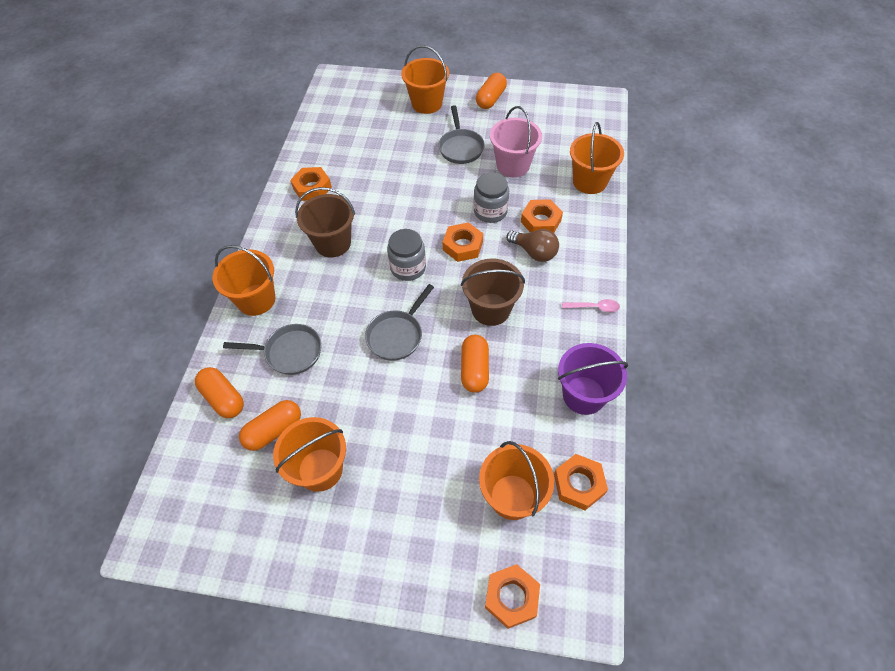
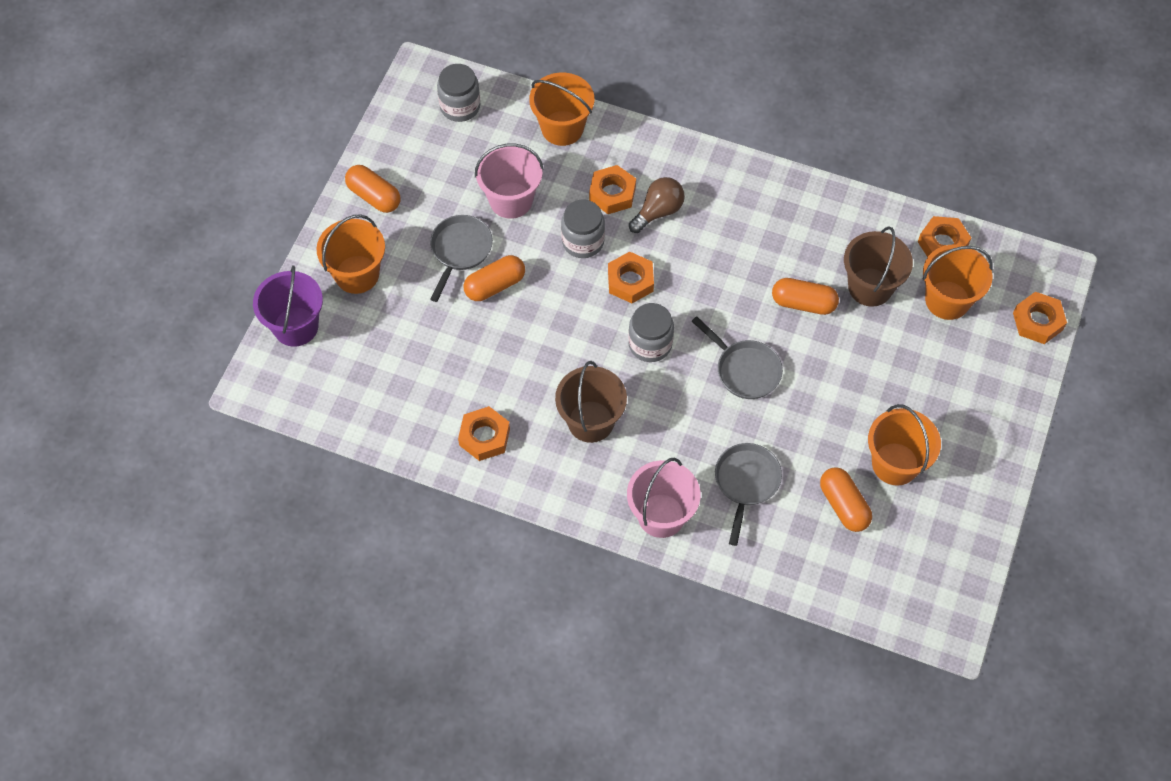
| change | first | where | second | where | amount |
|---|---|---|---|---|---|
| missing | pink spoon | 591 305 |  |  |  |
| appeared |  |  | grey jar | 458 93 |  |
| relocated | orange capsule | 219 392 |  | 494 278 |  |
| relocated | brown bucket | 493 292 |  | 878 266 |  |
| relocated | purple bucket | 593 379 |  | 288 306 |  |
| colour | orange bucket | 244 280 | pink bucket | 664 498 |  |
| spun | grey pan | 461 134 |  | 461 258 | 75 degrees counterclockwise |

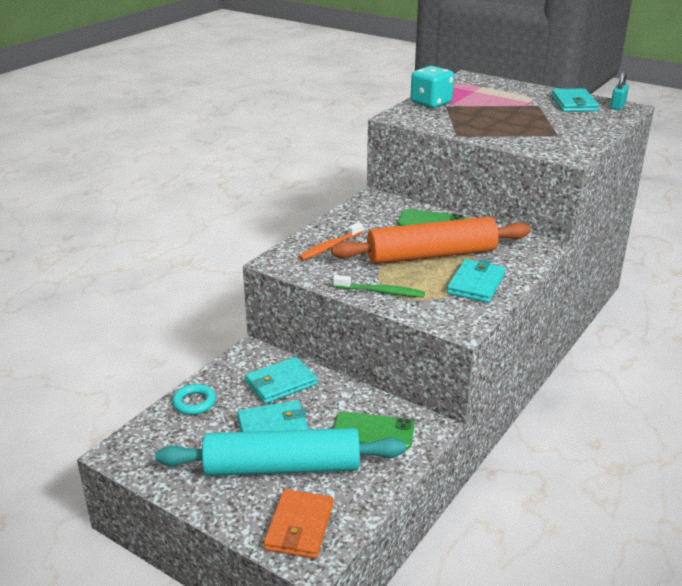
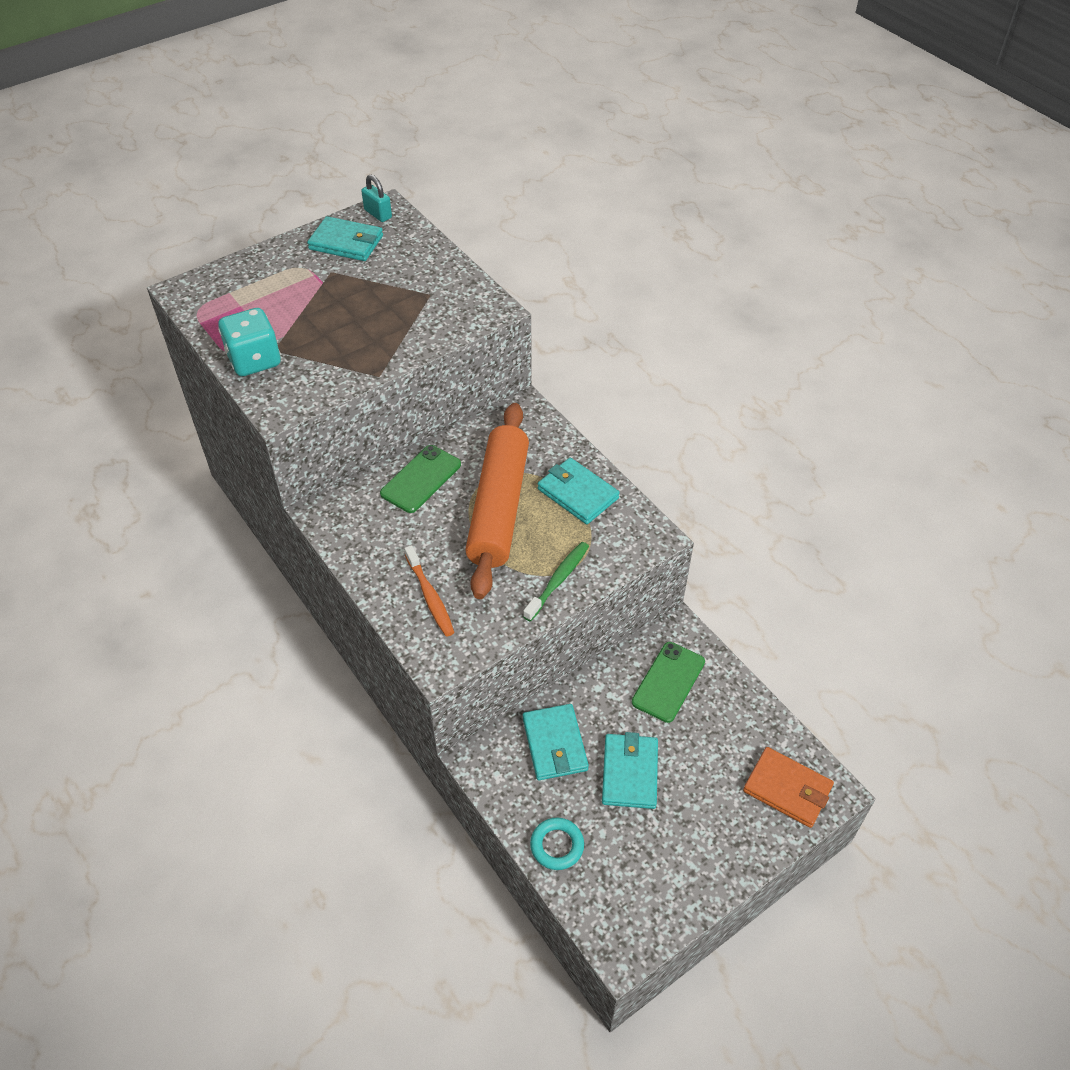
| change | first | where | second | where | amount |
|---|---|---|---|---|---|
| missing | turquoise rolling pin | 281 452 |  |  |  |

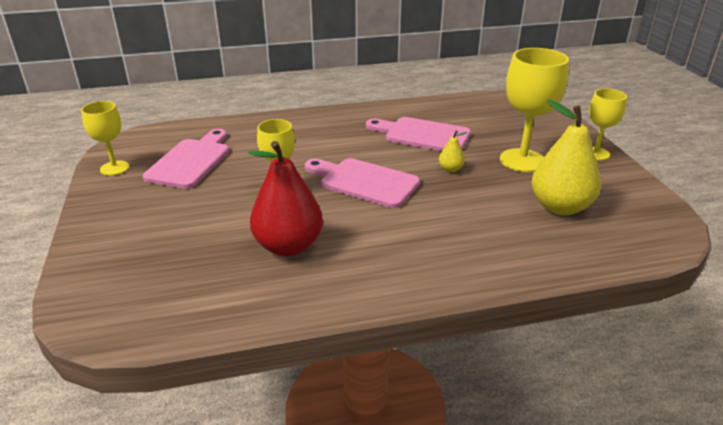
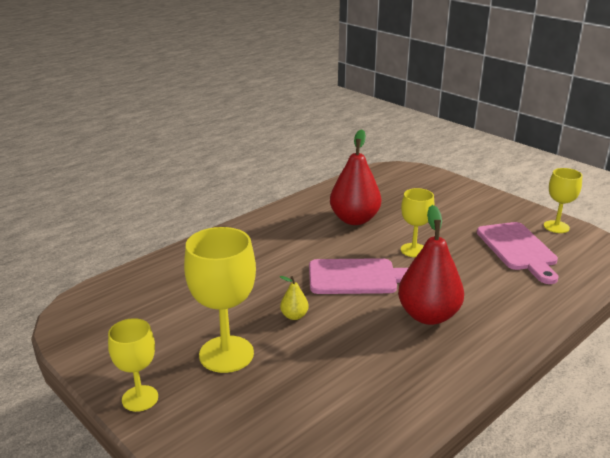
| change | first | where | second | where | amount |
|---|---|---|---|---|---|
| missing | pink cutting board | 418 134 |  |  |  |
| missing | yellow pear | 566 157 |  |  |  |
| appeared |  |  | red pear | 431 265 |  |

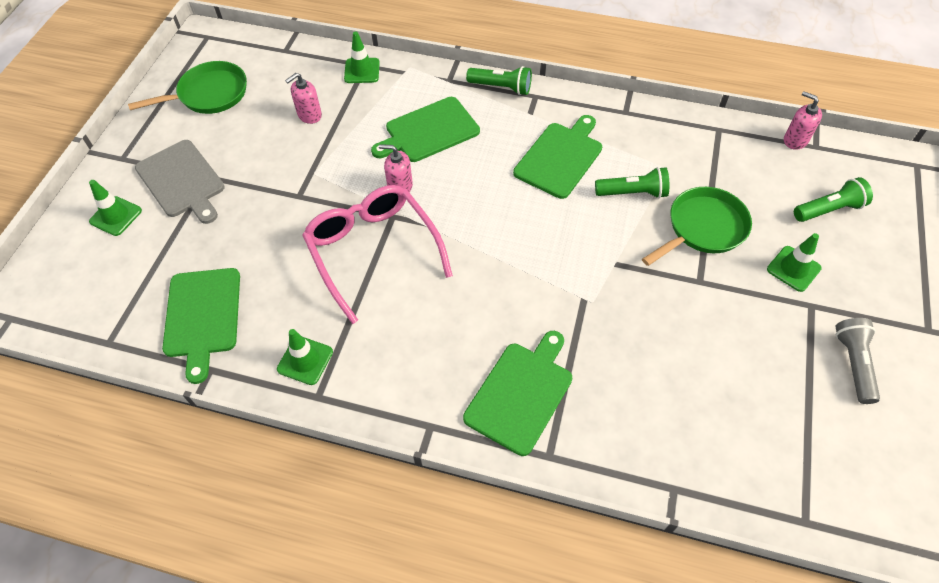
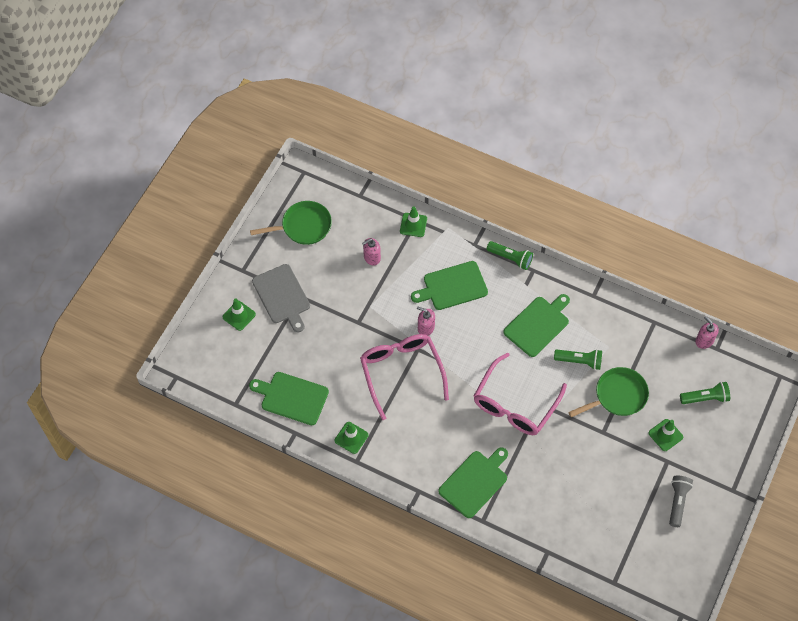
| change | first | where | second | where | amount |
|---|---|---|---|---|---|
| appeared |  |  | pink glasses | 520 393 |  |
| spun | green cutting board | 201 326 |  | 289 398 | 105 degrees clockwise |

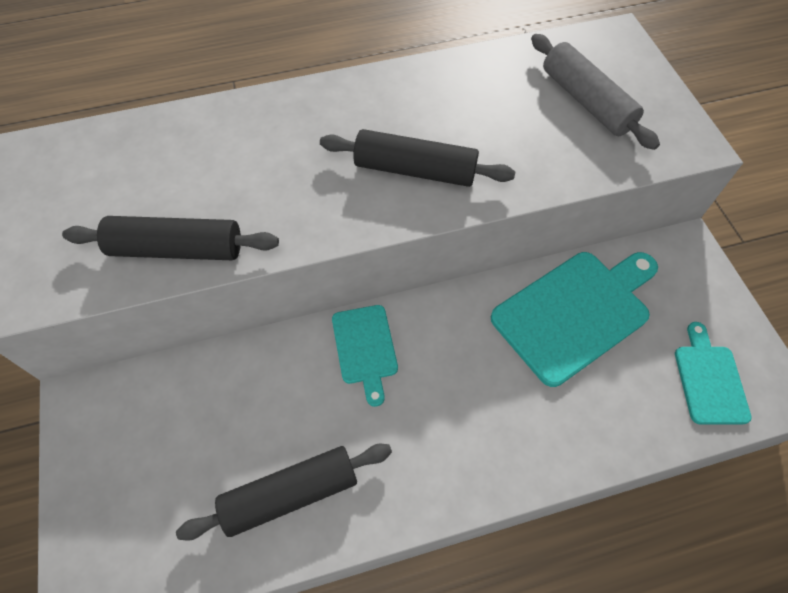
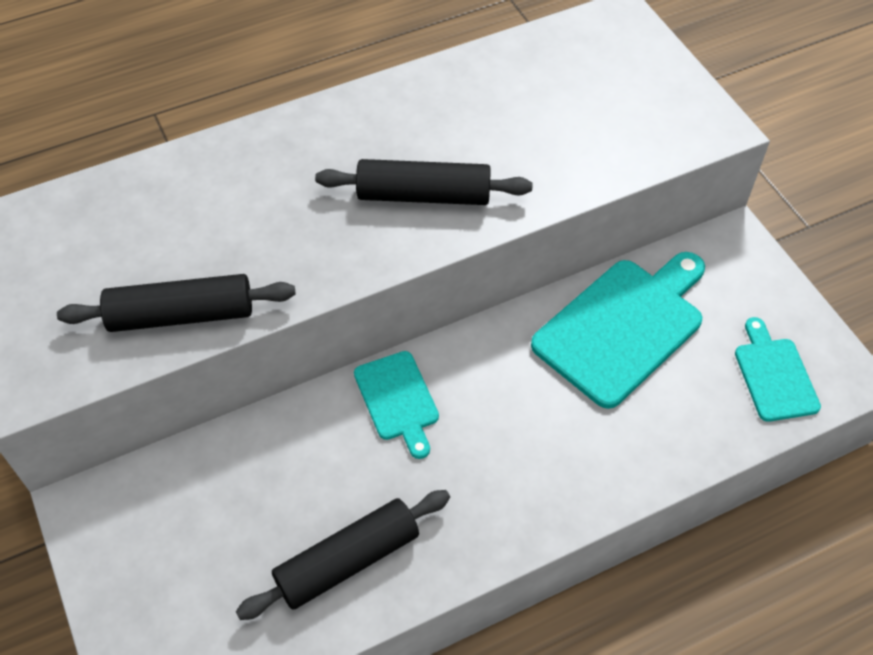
| change | first | where | second | where | amount |
|---|---|---|---|---|---|
| missing | grey rolling pin | 595 92 |  |  |  |

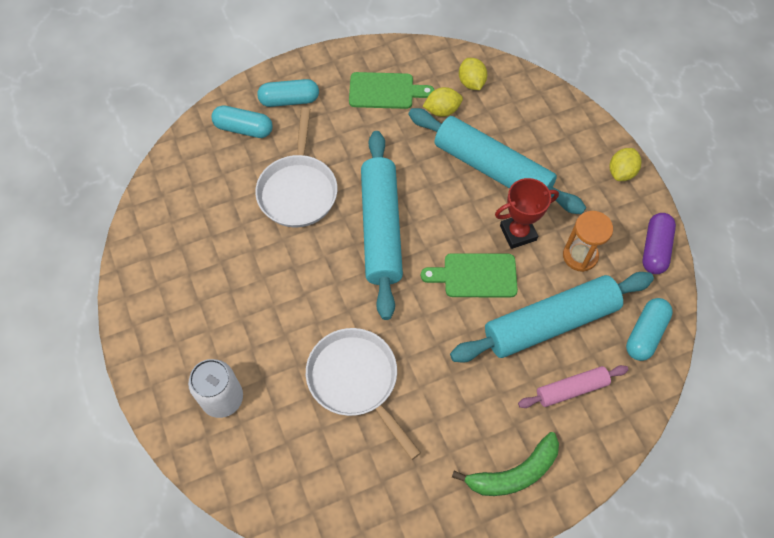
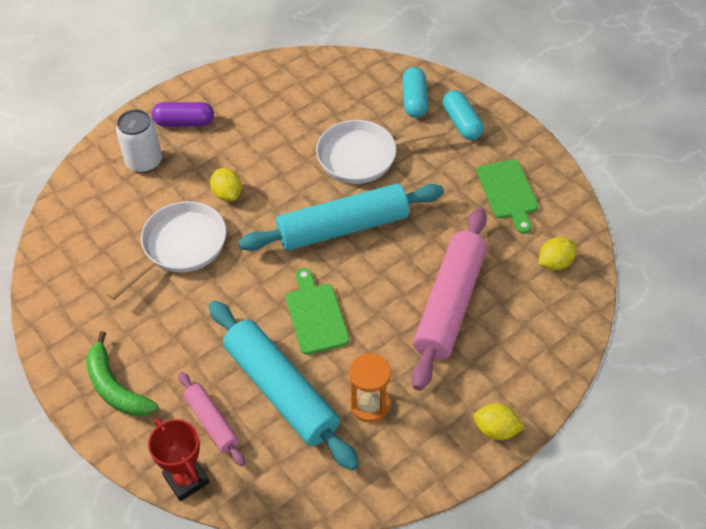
| change | first | where | second | where | amount |
|---|---|---|---|---|---|
| missing | turquoise capsule | 649 329 |  |  |  |
| relocated | yellow lemon | 443 102 |  | 226 184 |  |
| relocated | red trophy | 527 213 |  | 178 459 |  |
| relocated | purple capsule | 659 243 |  | 183 114 |  |
| colour | turquoise rolling pin | 497 161 | pink rolling pin | 449 299 |  |

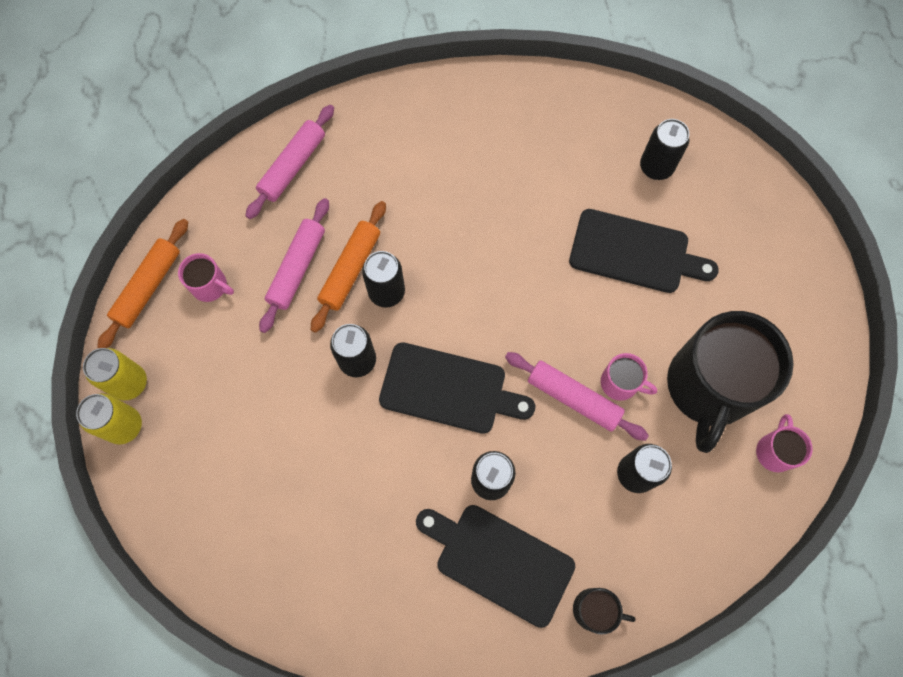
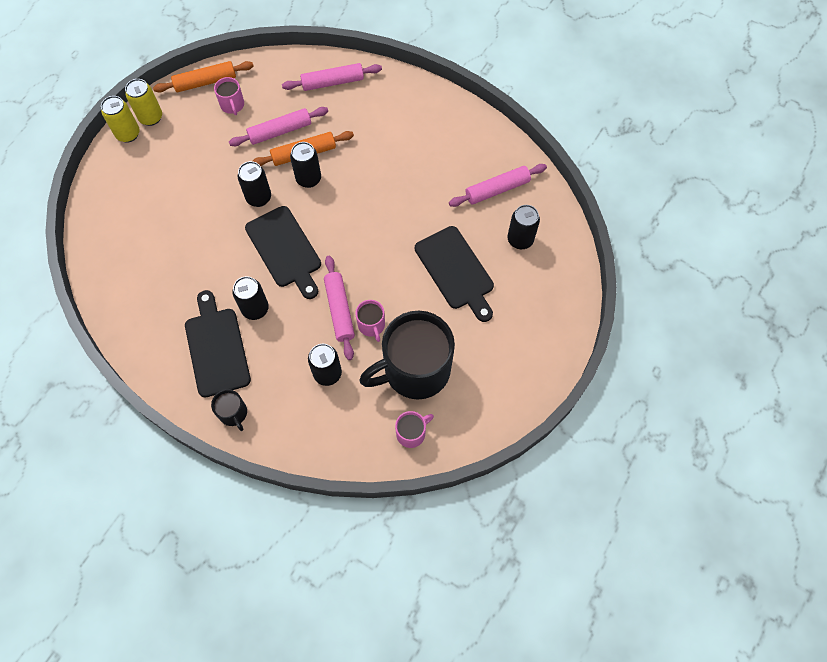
| change | first | where | second | where | amount |
|---|---|---|---|---|---|
| appeared |  |  | pink rolling pin | 498 185 |  |

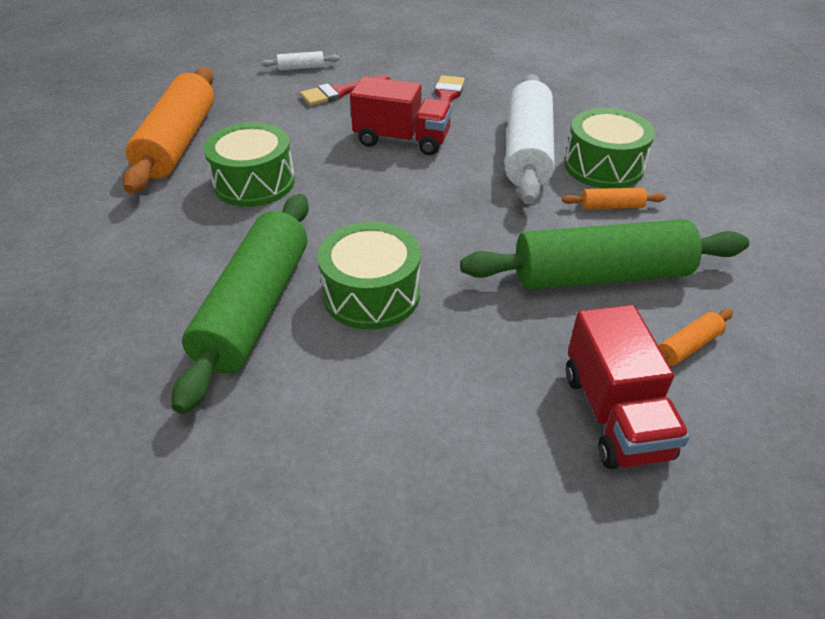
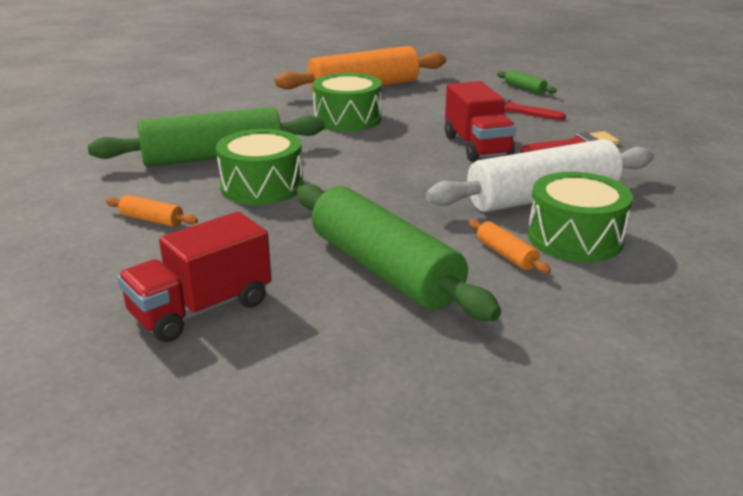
| change | first | where | second | where | amount |
|---|---|---|---|---|---|
| relocated | orange rolling pin | 695 337 |  | 152 211 |  |
| colour | white rolling pin | 300 60 | green rolling pin | 527 82 |  |

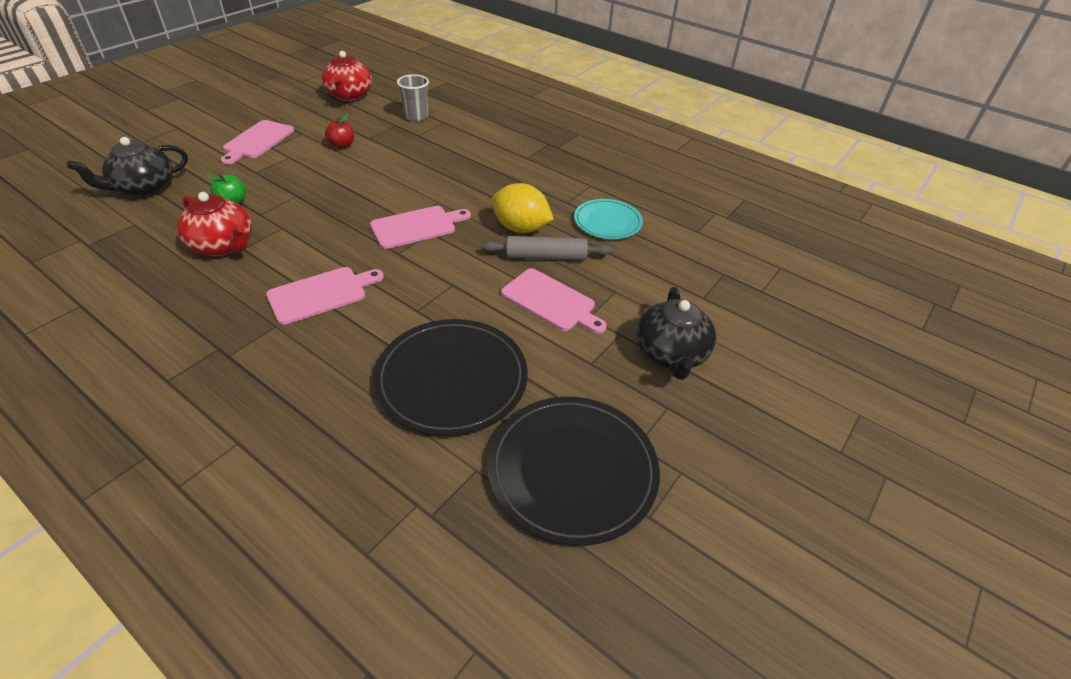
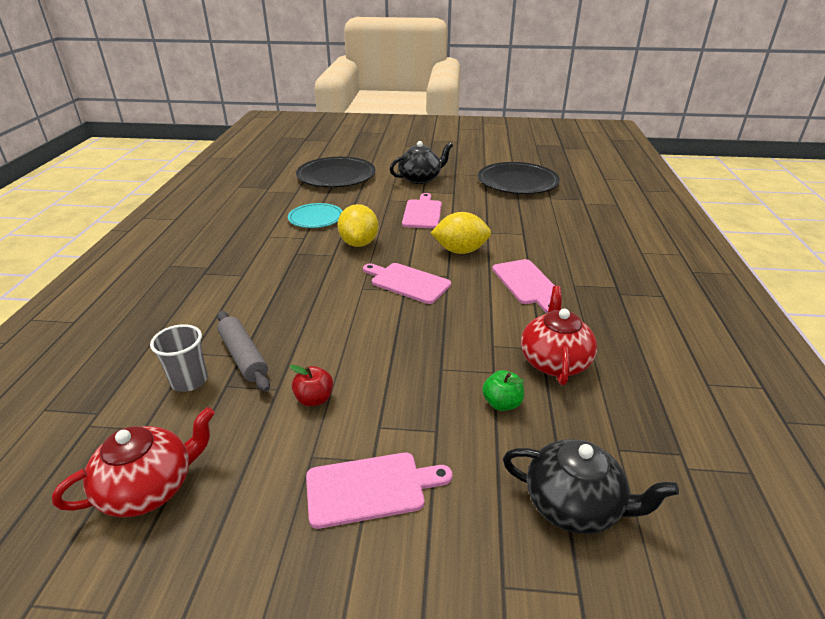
| change | first | where | second | where | amount |
|---|---|---|---|---|---|
| appeared |  |  | yellow lemon | 461 233 |  |
| relocated | black plate | 450 377 |  | 336 172 |  |
| relocated | grey rolling pin | 546 248 |  | 243 351 |  |
| spun | pink cutting board | 325 296 |  | 523 286 | 135 degrees counterclockwise |

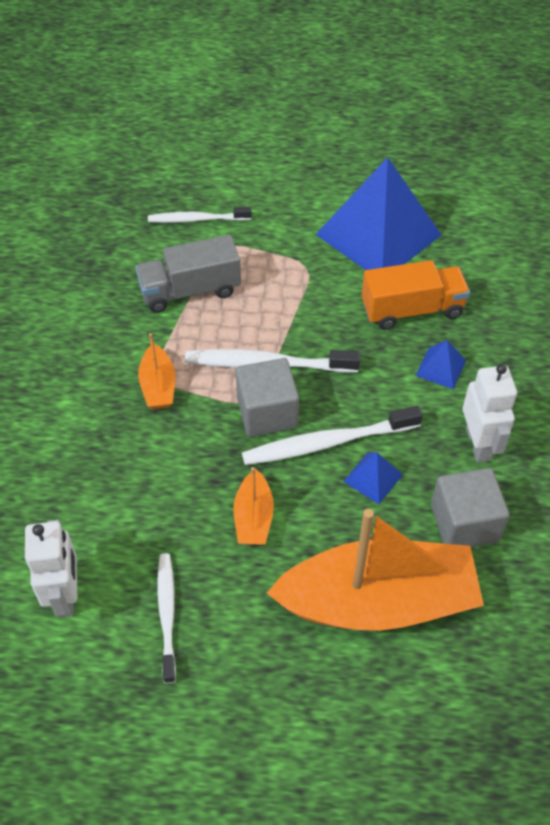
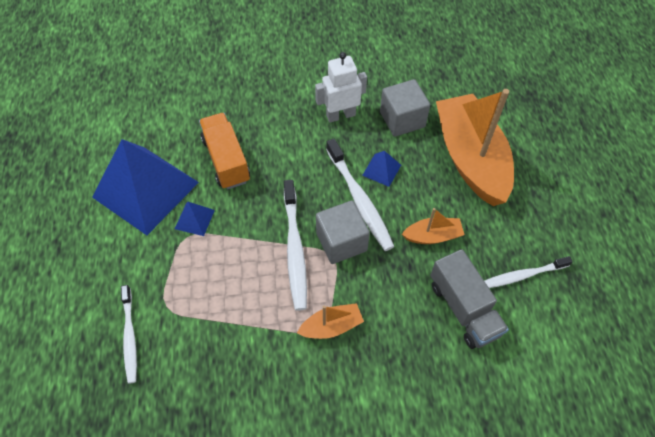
| change | first | where | second | where | amount |
|---|---|---|---|---|---|
| missing | white robot | 51 568 |  |  |  |
| relocated | grey truck | 188 274 |  | 469 299 |  |
| relocated | blue pyramid | 441 364 |  | 195 219 |  |

